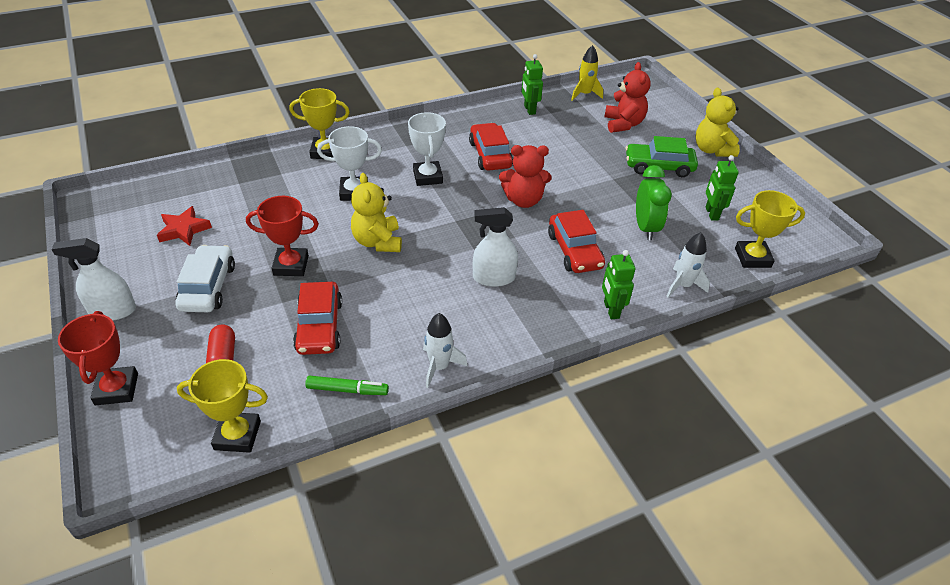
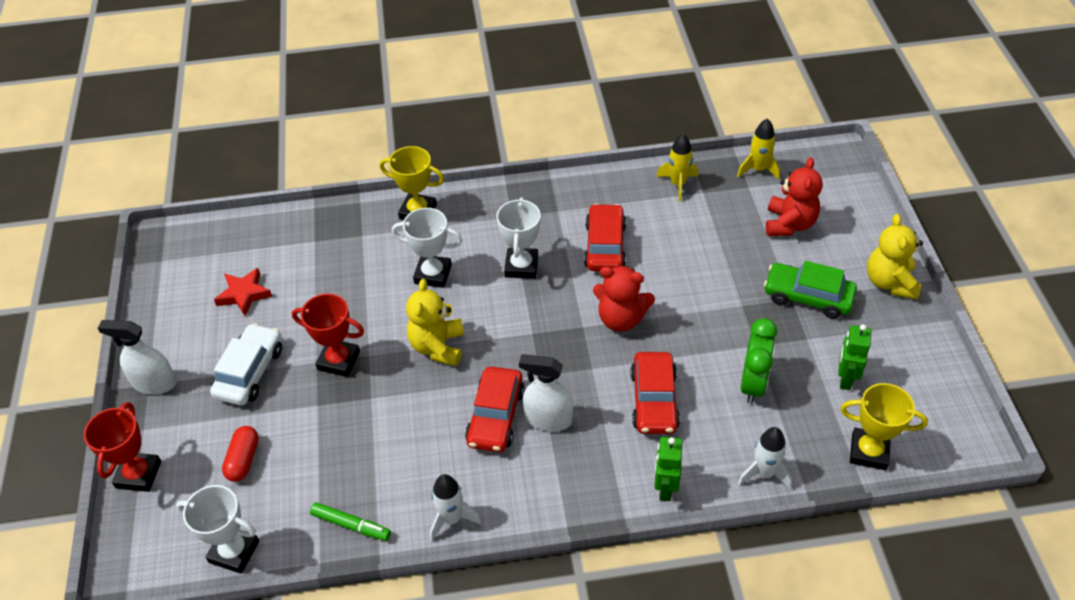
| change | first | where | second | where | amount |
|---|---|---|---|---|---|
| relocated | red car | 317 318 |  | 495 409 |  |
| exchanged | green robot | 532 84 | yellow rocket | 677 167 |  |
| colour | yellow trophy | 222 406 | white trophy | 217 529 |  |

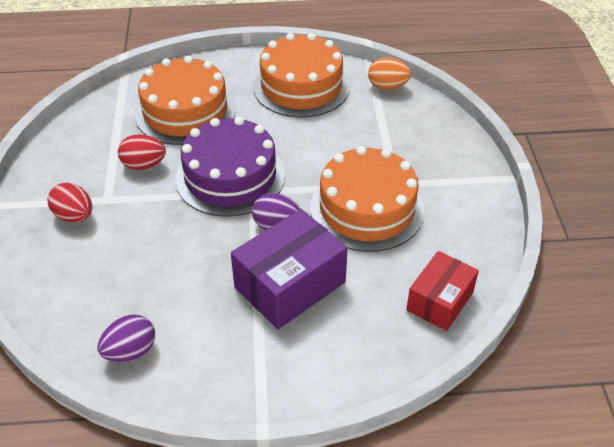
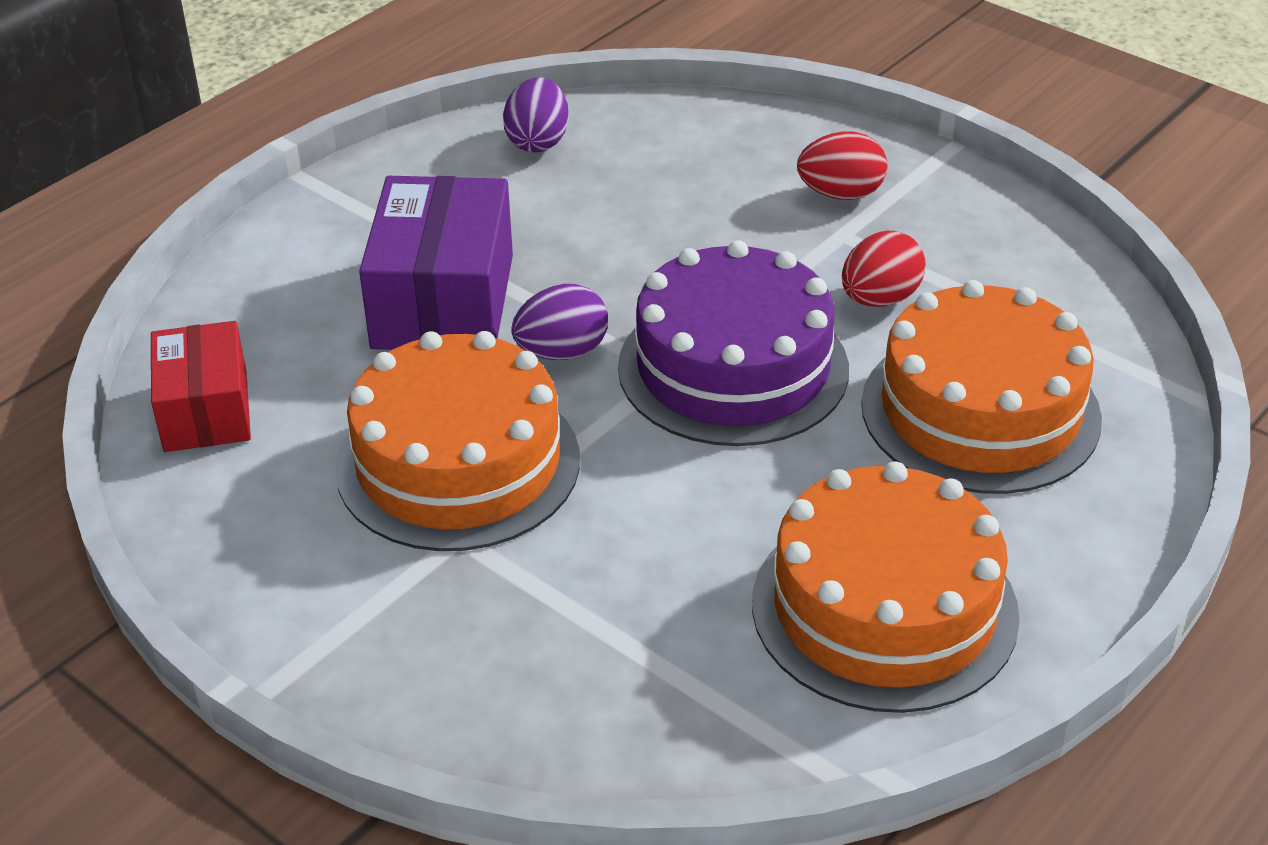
| change | first | where | second | where | amount |
|---|---|---|---|---|---|
| missing | orange egg | 389 73 |  |  |  |

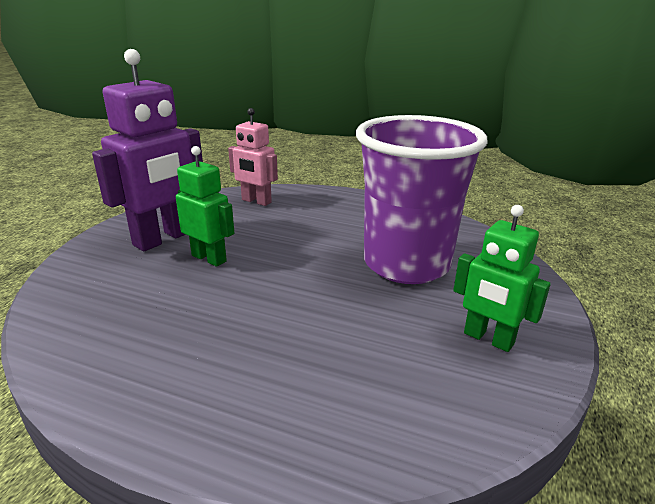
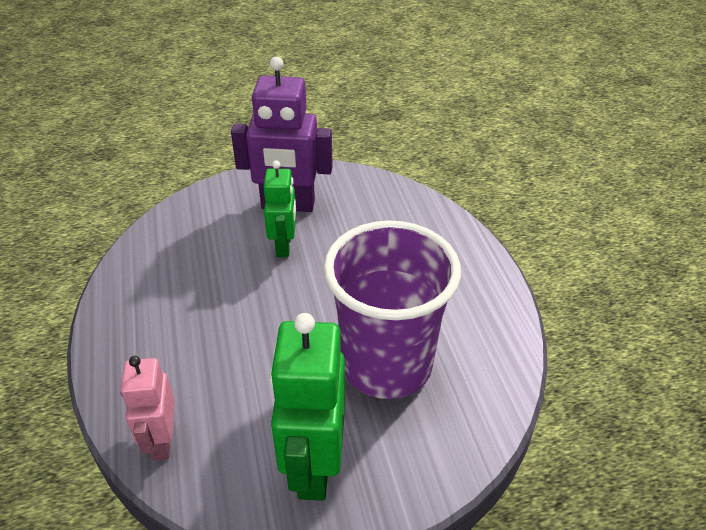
| change | first | where | second | where | amount |
|---|---|---|---|---|---|
| relocated | pink robot | 253 157 |  | 147 408 |  |
| size | green robot | 502 278 |  | 307 407 | x1.64 |

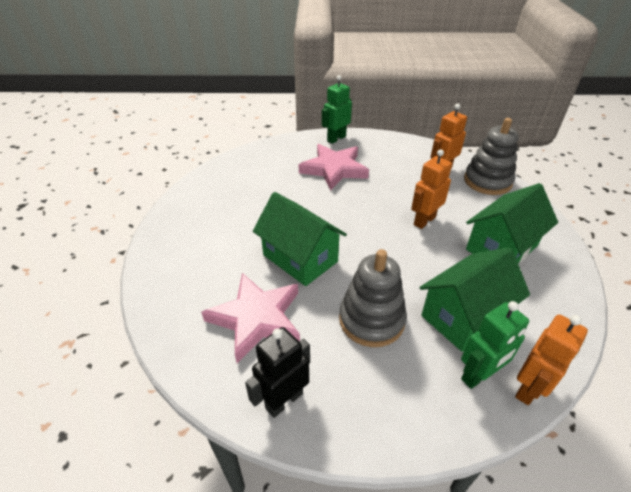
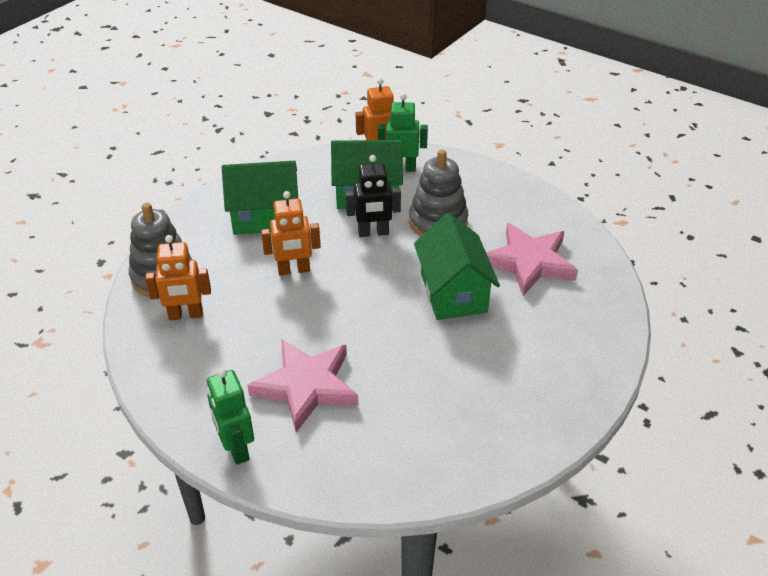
| change | first | where | second | where | amount |
|---|---|---|---|---|---|
| relocated | black robot | 277 372 |  | 373 196 |  |
| spun | green robot | 337 109 |  | 230 416 | 75 degrees clockwise |

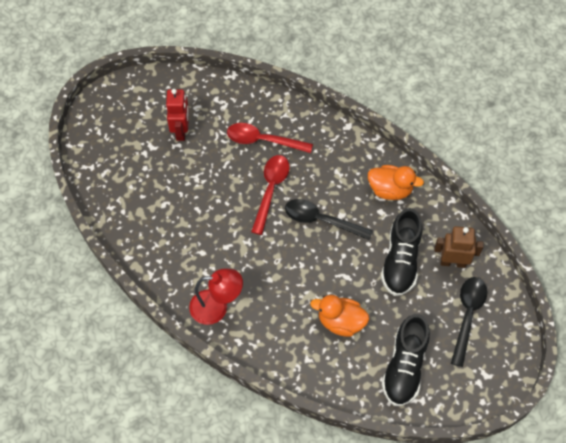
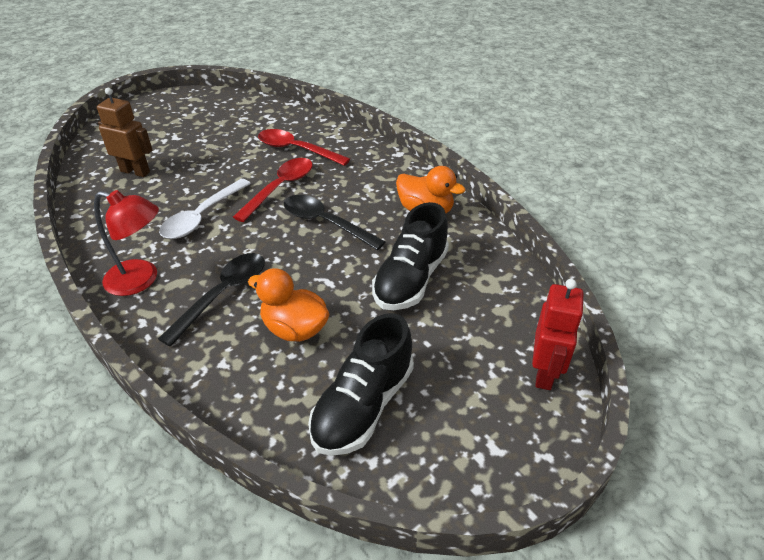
| change | first | where | second | where | amount |
|---|---|---|---|---|---|
| appeared |  |  | white spoon | 205 209 |  |
| relocated | red robot | 177 115 |  | 558 334 |  |
| relocated | brown robot | 459 247 |  | 124 132 |  |
| relocated | black spoon | 469 322 |  | 211 300 |  |

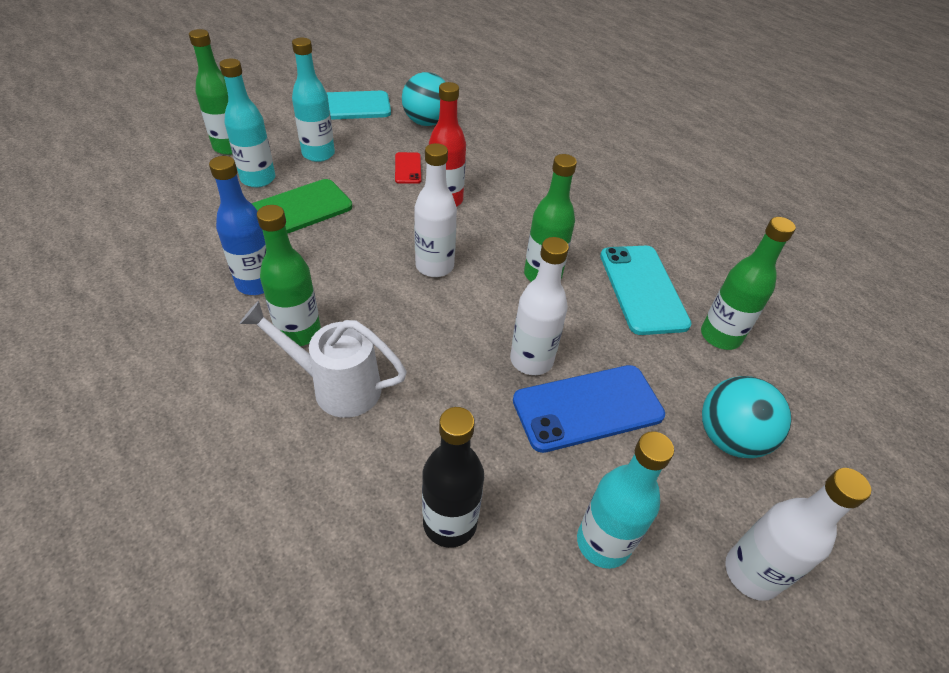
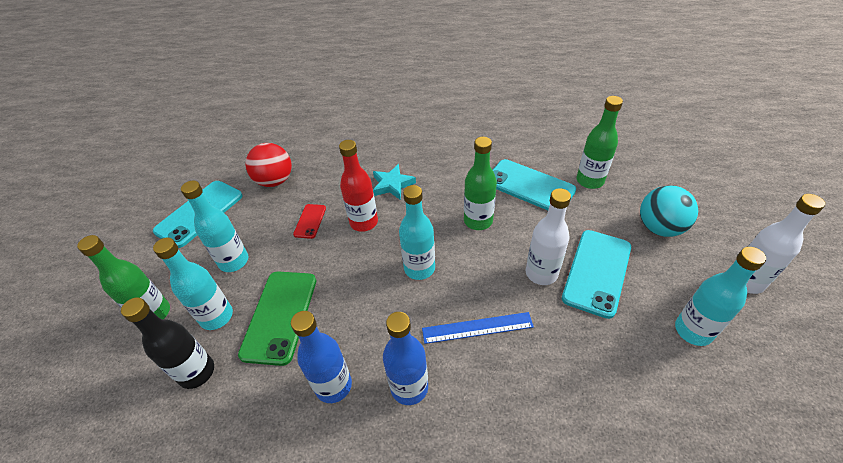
| change | first | where | second | where | amount |
|---|---|---|---|---|---|
| missing | white watering can | 323 359 |  |  |  |
| appeared |  |  | turquoise star | 394 182 |  |
| appeared |  |  | blue ruler | 478 328 |  |
| relocated | black bottle | 453 477 |  | 167 343 |  |
| colour | green bottle | 289 275 | blue bottle | 405 358 |  |
| colour | turquoise ball | 423 99 | red ball | 268 165 |  |
| colour | white bottle | 435 210 | turquoise bottle | 417 232 |  |
| colour | blue phone | 589 409 | turquoise phone | 596 274 |  |
| spun | red phone | 408 168 |  | 309 221 | 60 degrees clockwise |

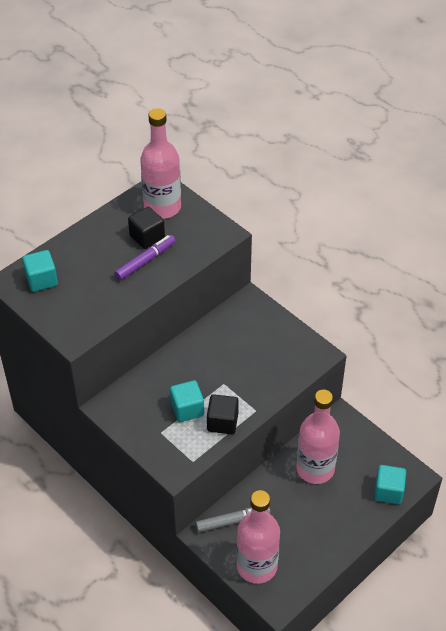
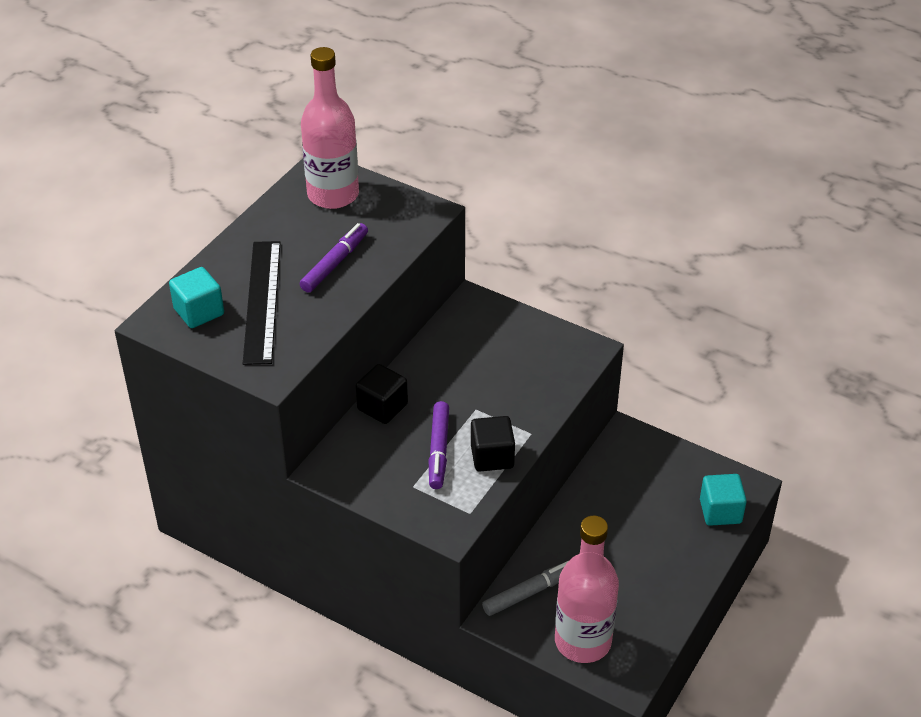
| change | first | where | second | where | amount |
|---|---|---|---|---|---|
| missing | pink bottle | 318 437 |  |  |  |
| appeared |  |  | black ruler | 262 303 |  |
| relocated | black cube | 146 228 |  | 382 394 |  |
| exchanged | turquoise cube | 187 401 | purple marker | 439 445 |  |

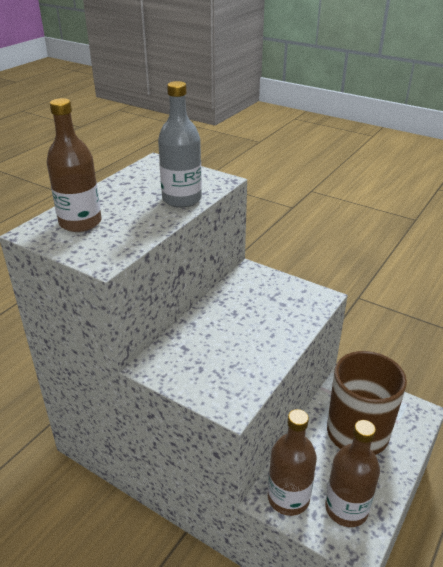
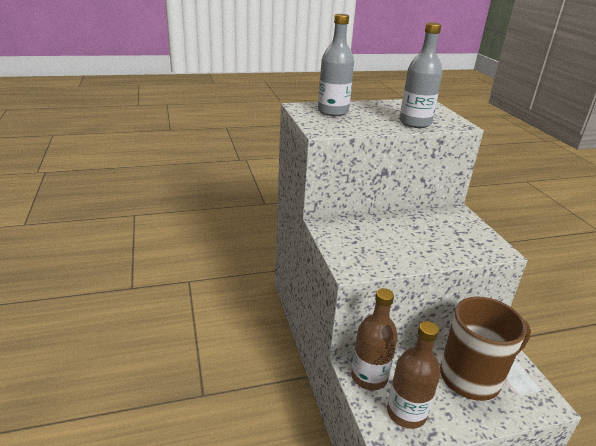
| change | first | where | second | where | amount |
|---|---|---|---|---|---|
| colour | brown bottle | 74 165 | grey bottle | 336 65 |  |

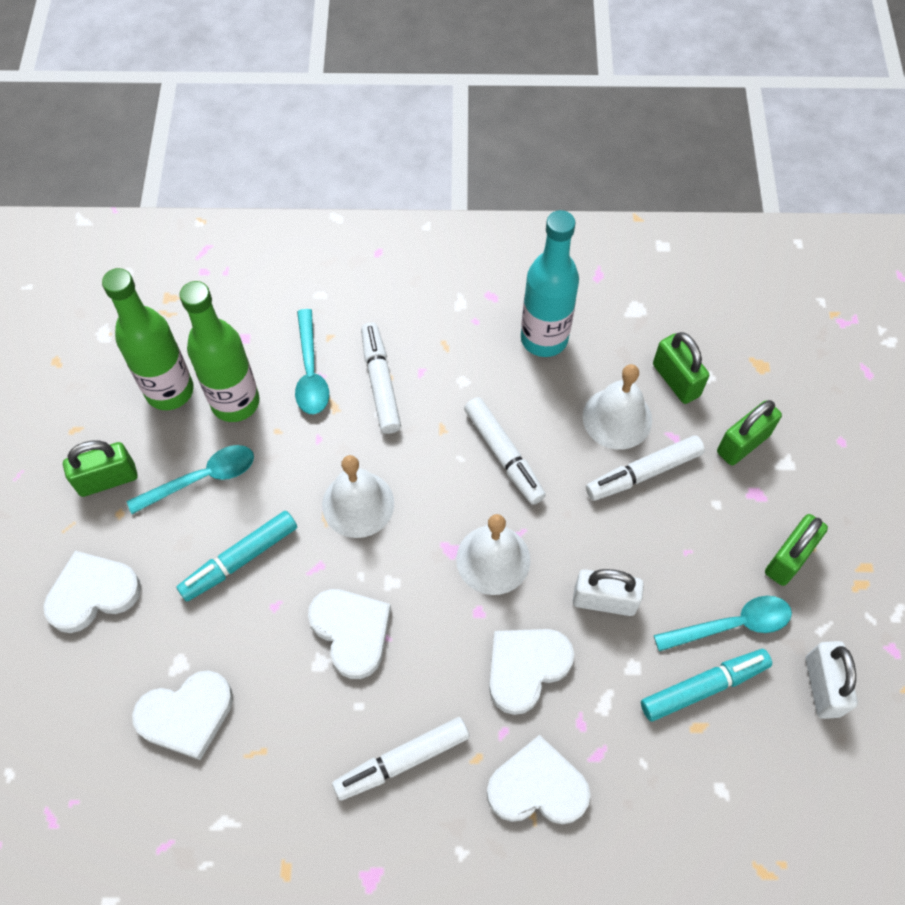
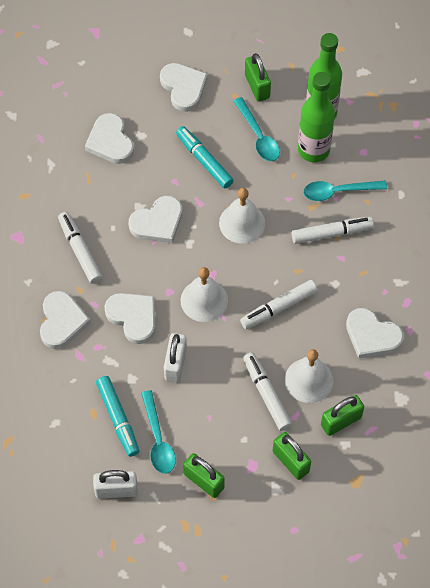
| change | first | where | second | where | amount |
|---|---|---|---|---|---|
| exchanged | turquoise bottle | 550 283 | white heart | 375 333 |  |

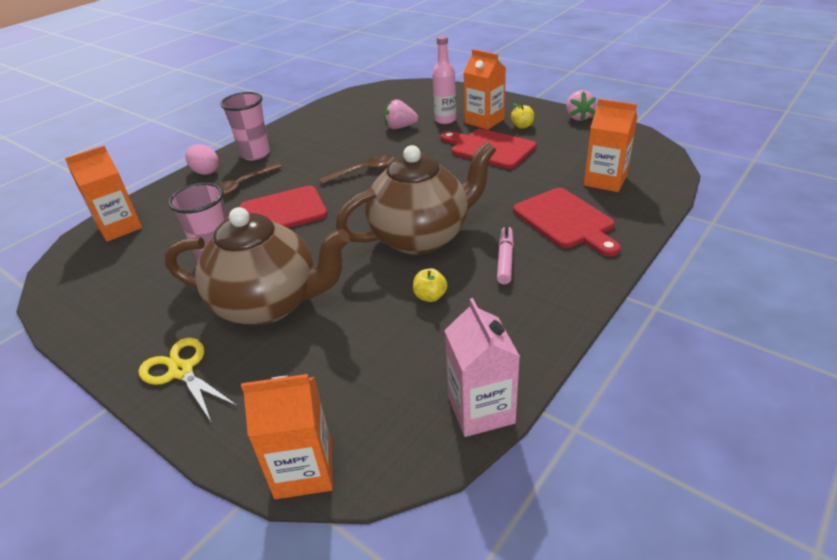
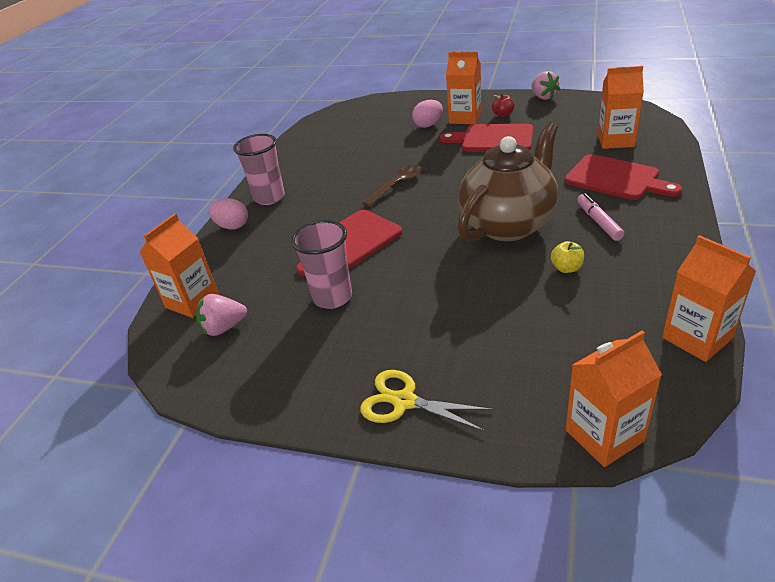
| change | first | where | second | where | amount |
|---|---|---|---|---|---|
| missing | brown teapot | 257 266 |  |  |  |
| missing | brown spoon | 249 180 |  |  |  |
| relocated | pink strawberry | 401 114 |  | 221 315 |  |
| exchanged | pink bottle | 444 79 | pink egg | 427 114 |  |
| colour | pink carton | 482 367 | orange carton | 709 298 |  |
| colour | yellow apple | 522 116 | red apple | 503 105 |  |

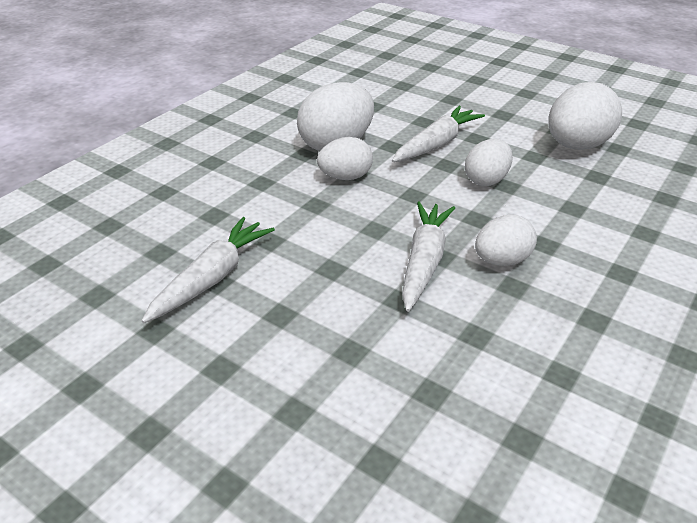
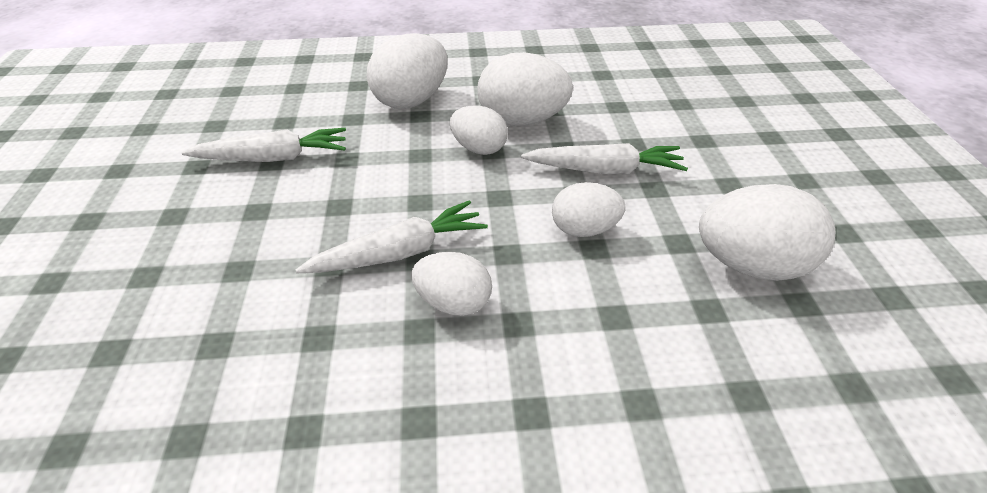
| change | first | where | second | where | amount |
|---|---|---|---|---|---|
| appeared |  |  | white egg | 407 71 |  |

